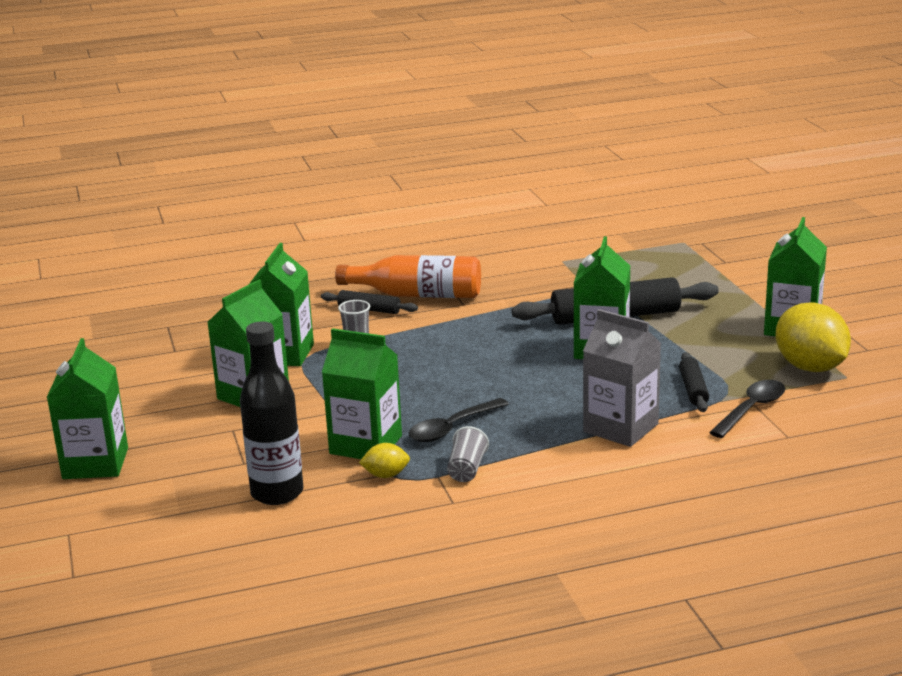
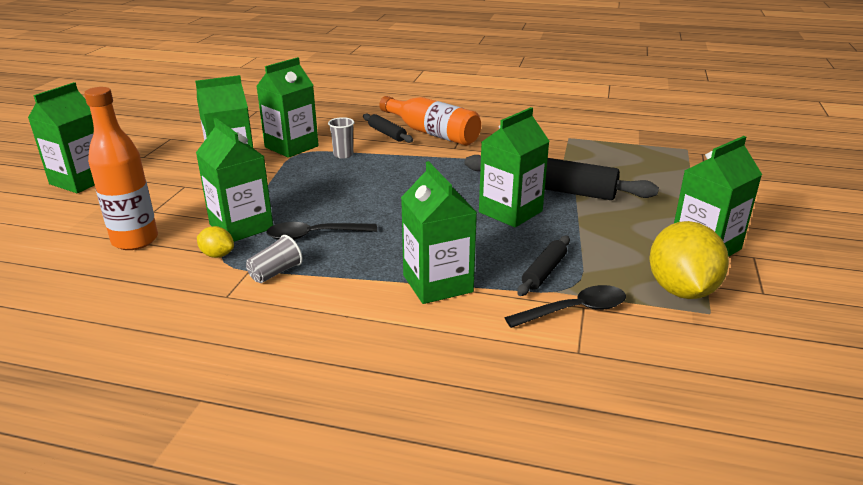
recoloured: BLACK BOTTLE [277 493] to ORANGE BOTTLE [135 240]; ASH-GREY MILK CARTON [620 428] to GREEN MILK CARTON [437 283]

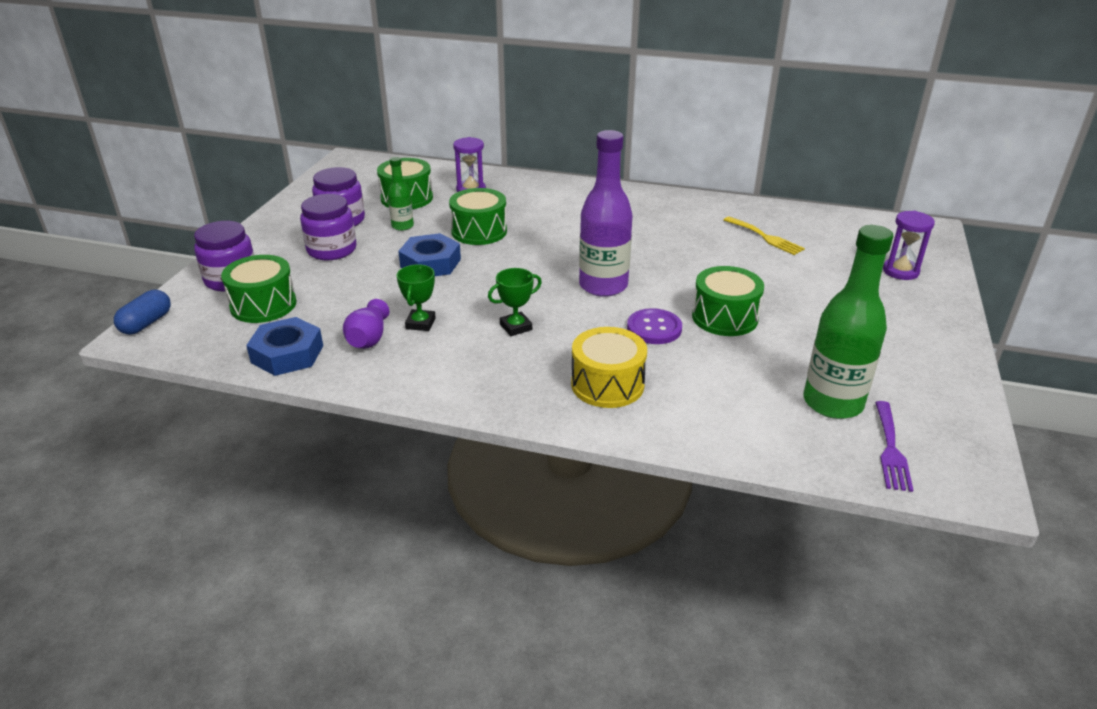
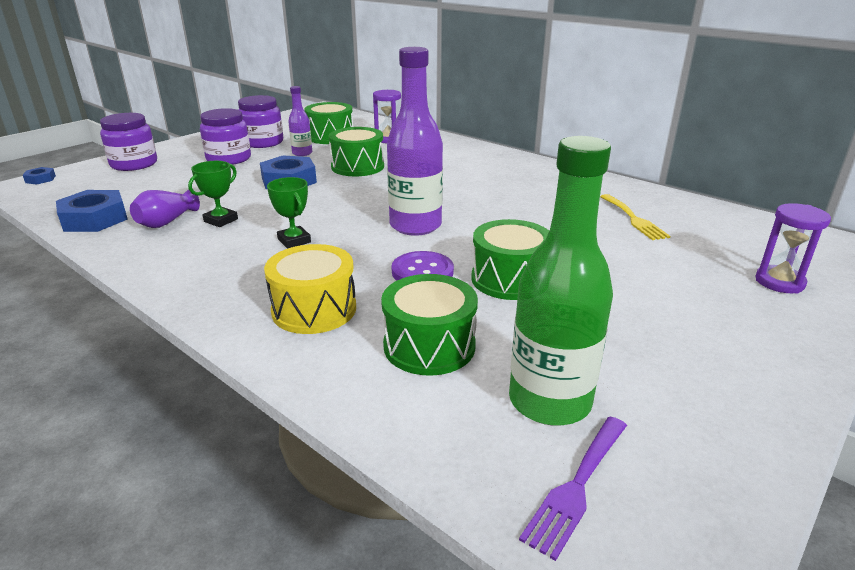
moved: GREEN DRUM [263 305] to [429 346]
replaced: BLUE CAPSULE [146 323] to BLUE HEXAGON NUT [40 179]
recoloured: GREEN BOTTLE [402 226] to PURPLE BOTTLE [302 153]
turned: GREEN TROPHY [516 327] = [294 241] 60 degrees clockwise

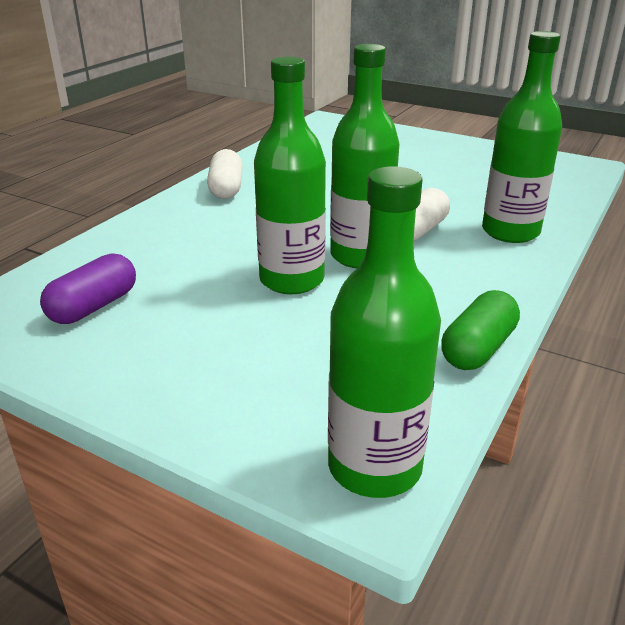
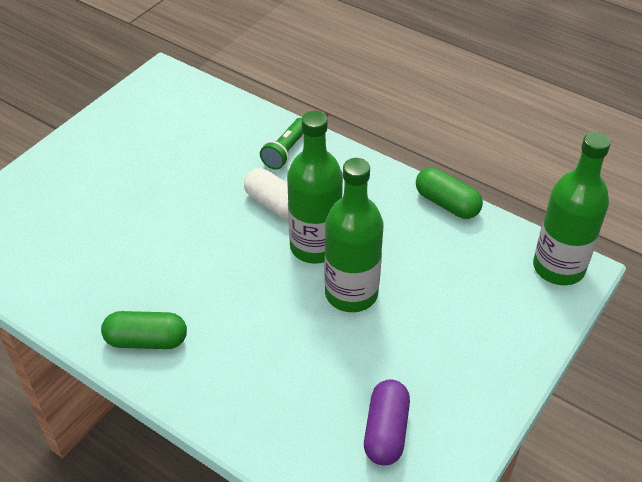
replaced: GREEN BOTTLE [510 232] to GREEN TORCH [285 151]
recoloured: PURE WHITE CAPSULE [226 189] to GREEN CAPSULE [146 340]
turned: PURPLE CAPSULE [94 306] = [386 431] 60 degrees clockwise

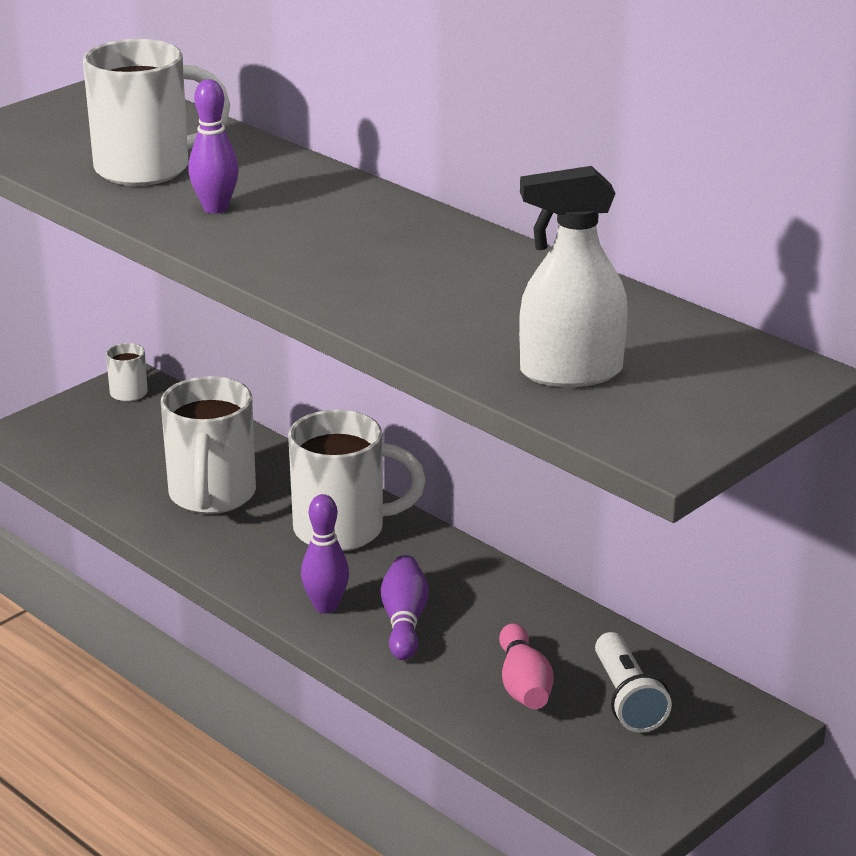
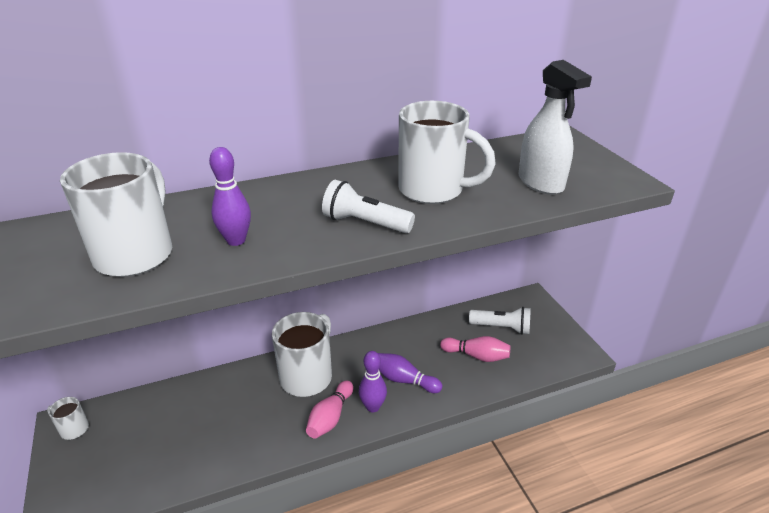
added: ROSE-PINK SKITTLE [330 417]; PURE WHITE TORCH [365 223]
moved: PURE WHITE MUG [212 496] to [433 190]
turned: PURE WHITE SPRAY BOTTLE [570 372] = [541 183] 45 degrees counterclockwise

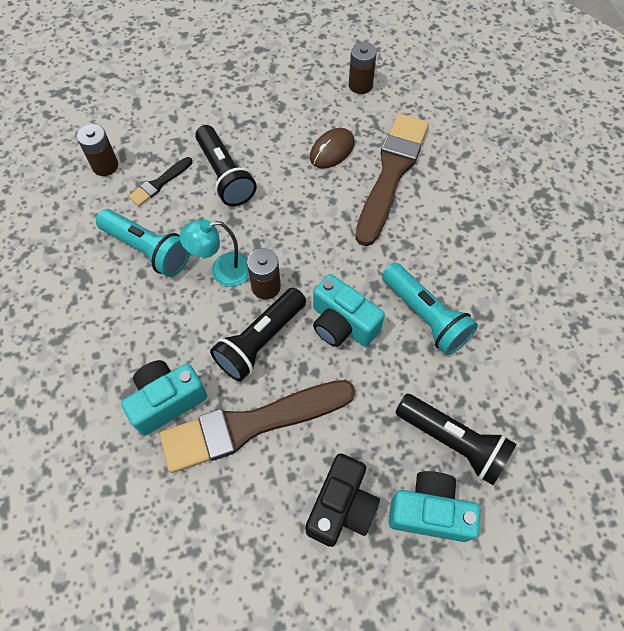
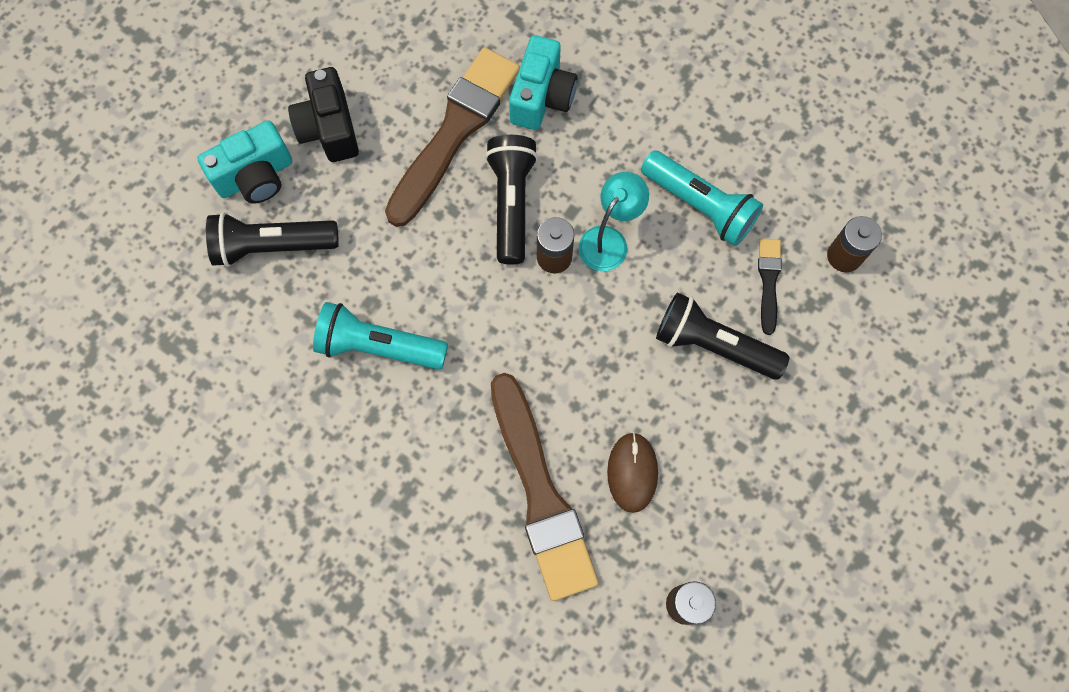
removed: TURQUOISE COMPACT CAMERA [342 324]
turned: TURQUOISE TORCH [148 250] = [700 205] 135 degrees counterclockwise

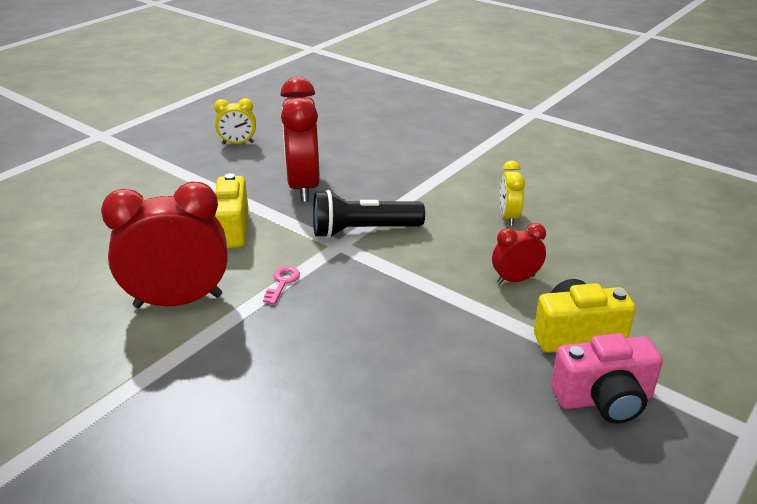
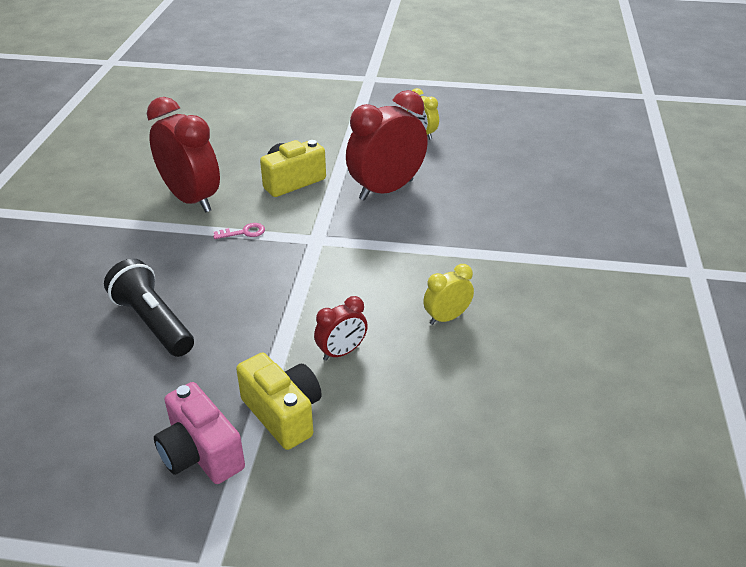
moved: BLACK TORCH [363 231] to [153 322]
turned: RED ALARM CLOCK [515 279] = [341 352] 105 degrees clockwise

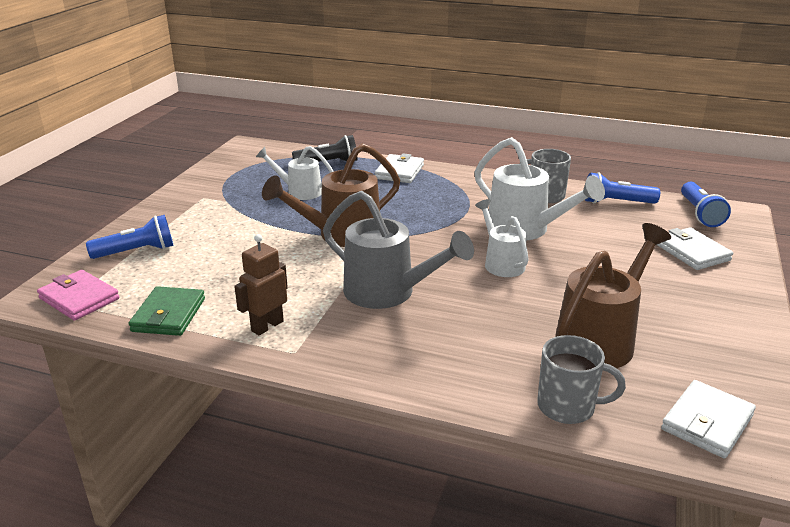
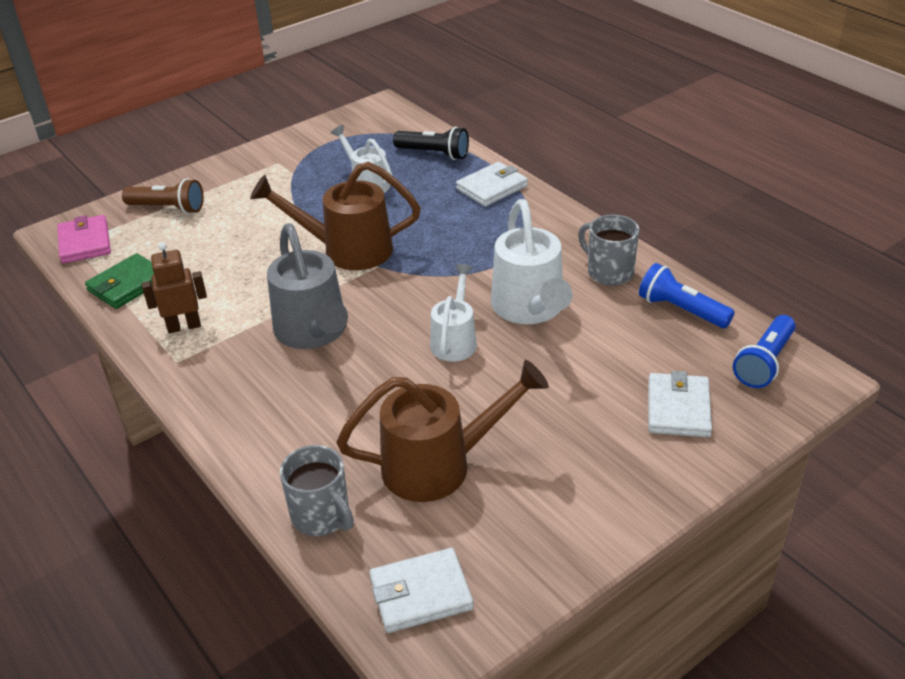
recoloured: BLUE TORCH [136 251] to BROWN TORCH [168 208]

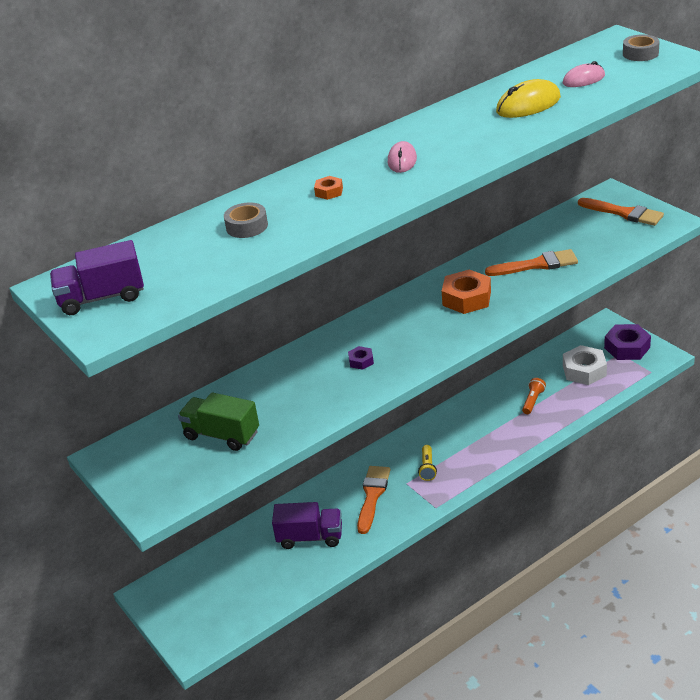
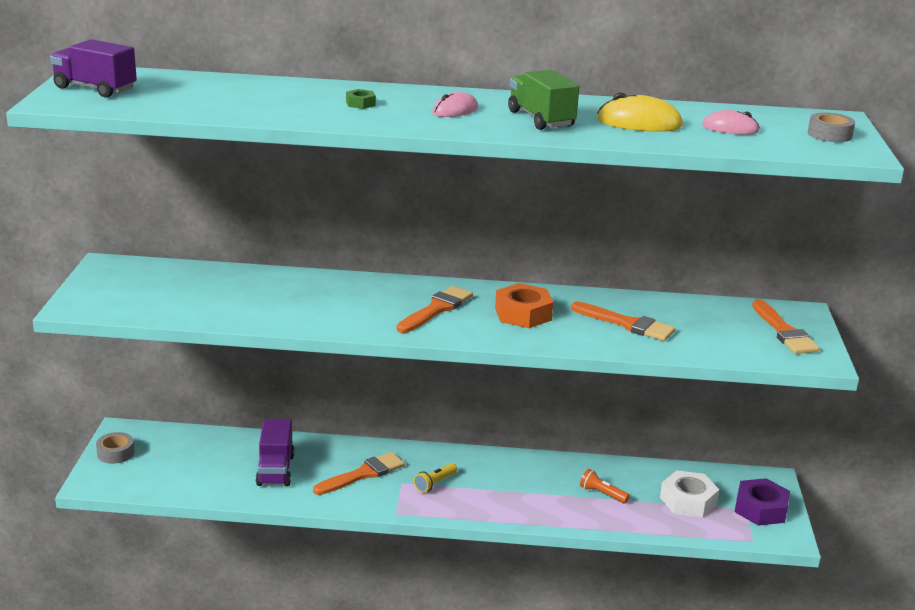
removed: PURPLE HEXAGON NUT [361 361]
added: ORANGE PAINTBRUSH [436 309]
moved: GREEN TOY TRUCK [222 435] to [541 119]; ASH-GREY TAPE [247 226] to [115 453]
recoloured: ORANGE HEXAGON NUT [329 192] to GREEN HEXAGON NUT [360 103]
turned: PURPLE TOY TRUCK [310 537] = [275 470] 45 degrees clockwise; ORANGE TORCH [533 401] = [602 494] 120 degrees counterclockwise

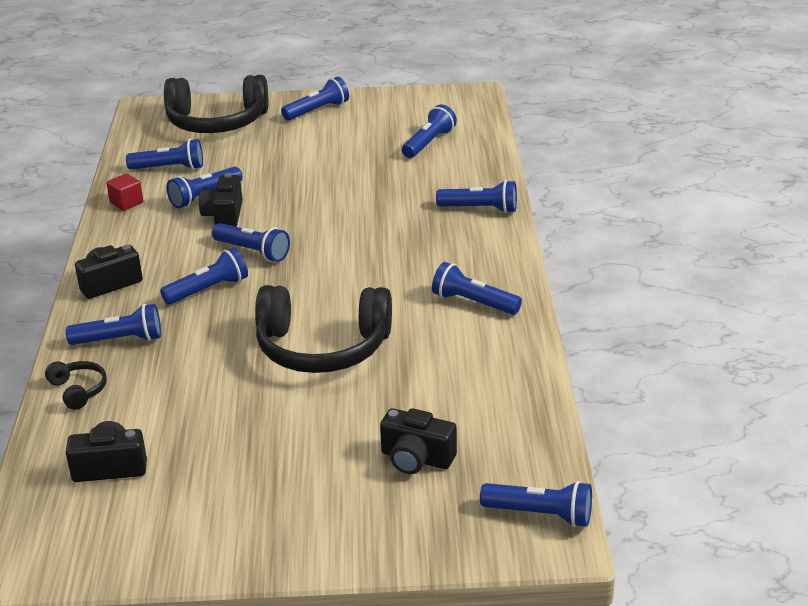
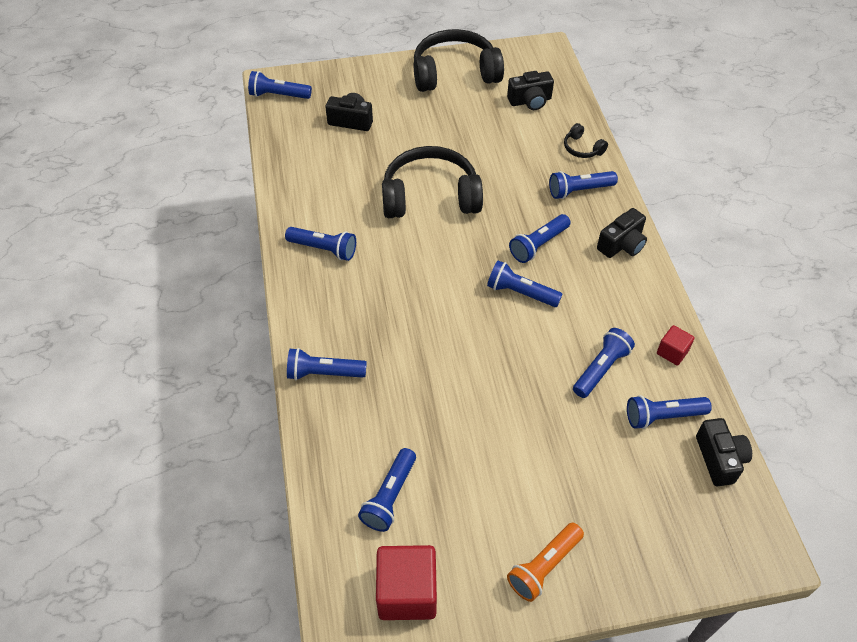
added: RED BLOCK [407 592]
moved: BLACK HEADPHONES [217 122] to [454 73]; BLACK COMPACT CAMERA [224 215] to [719 459]
recoloured: BLUE TORCH [317 111] to ORANGE TORCH [544 566]

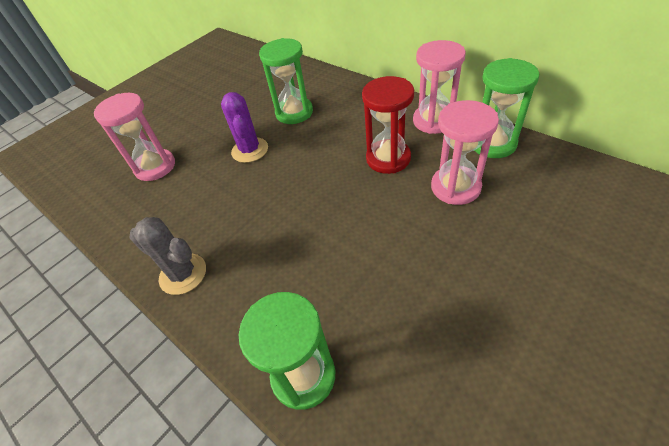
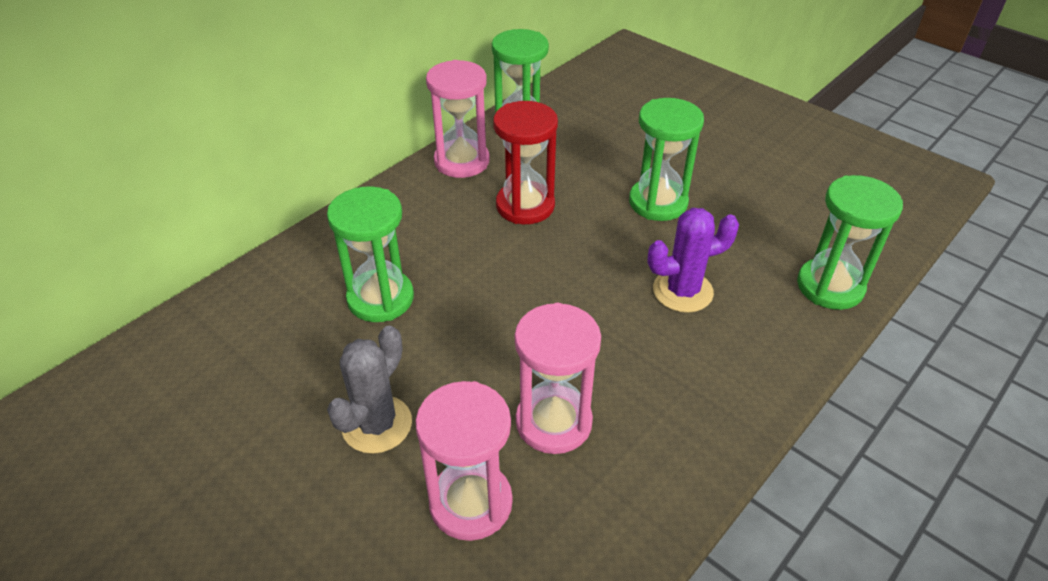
added: GREEN HOURGLASS [658 202]
moved: ASH-GREY SAGUARO CACTUS [183 274] to [377 424]; PURPLE SAGUARO CACTUS [250 150] to [682 291]; ROSE-PINK HOURGLASS [455 187] to [553 422]

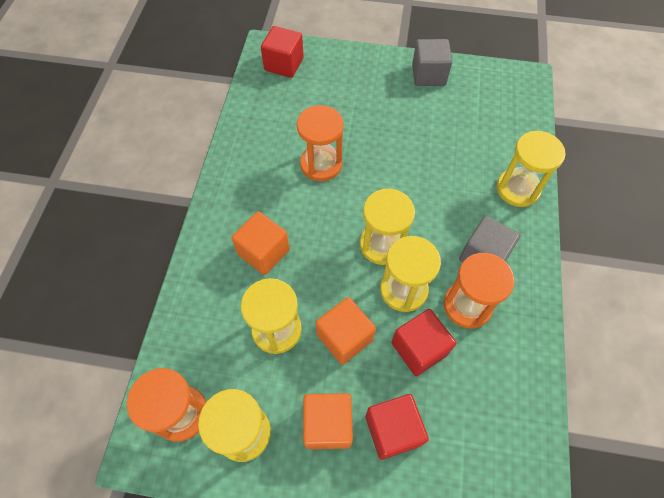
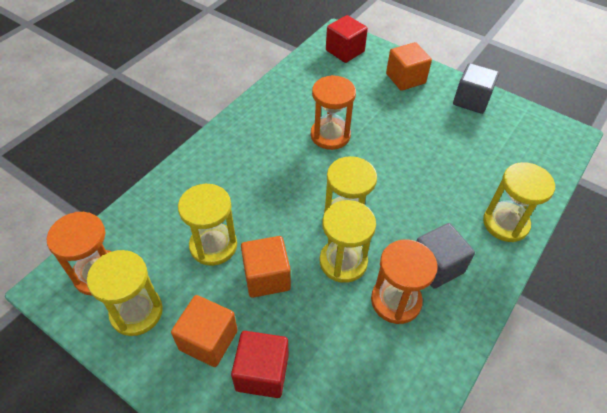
removed: RED BLOCK [419 348]
moved: ORANGE BLOCK [263 252] to [405 78]

